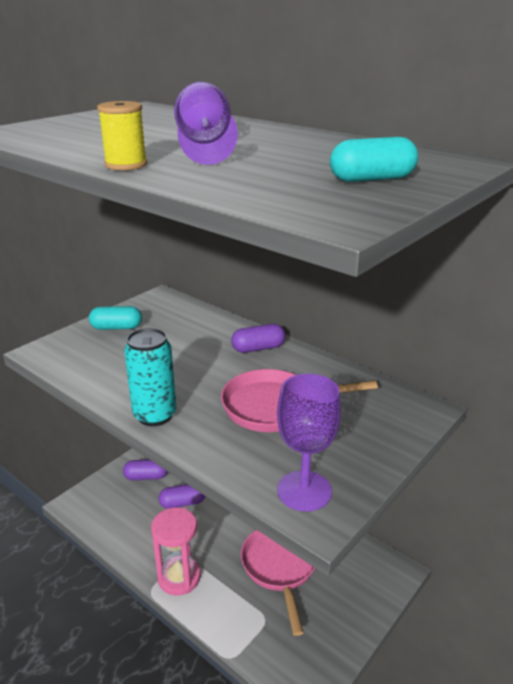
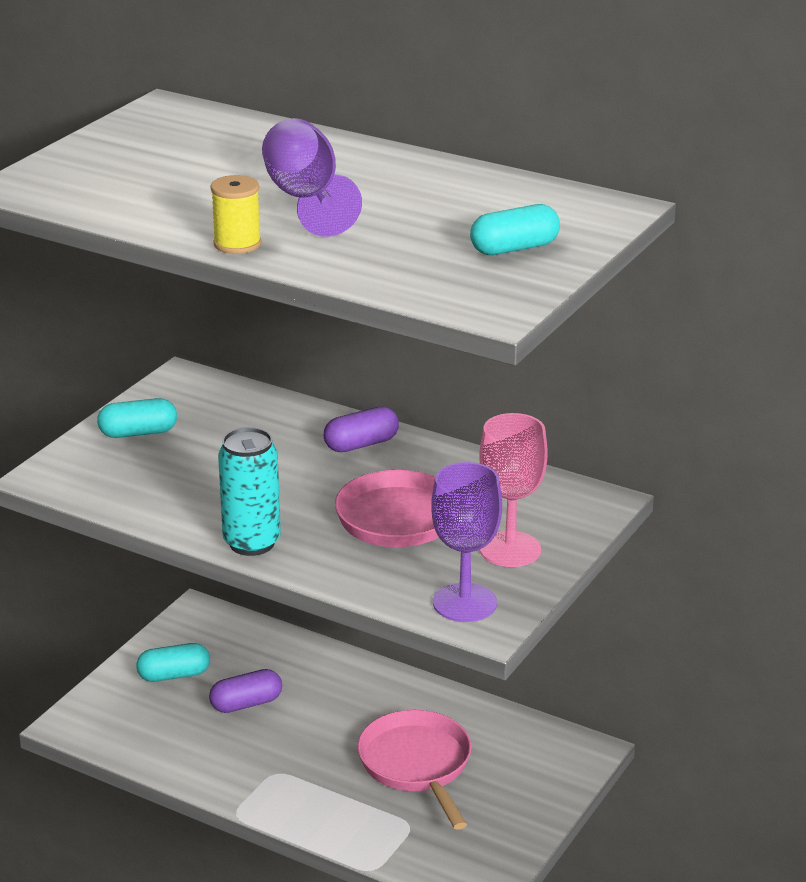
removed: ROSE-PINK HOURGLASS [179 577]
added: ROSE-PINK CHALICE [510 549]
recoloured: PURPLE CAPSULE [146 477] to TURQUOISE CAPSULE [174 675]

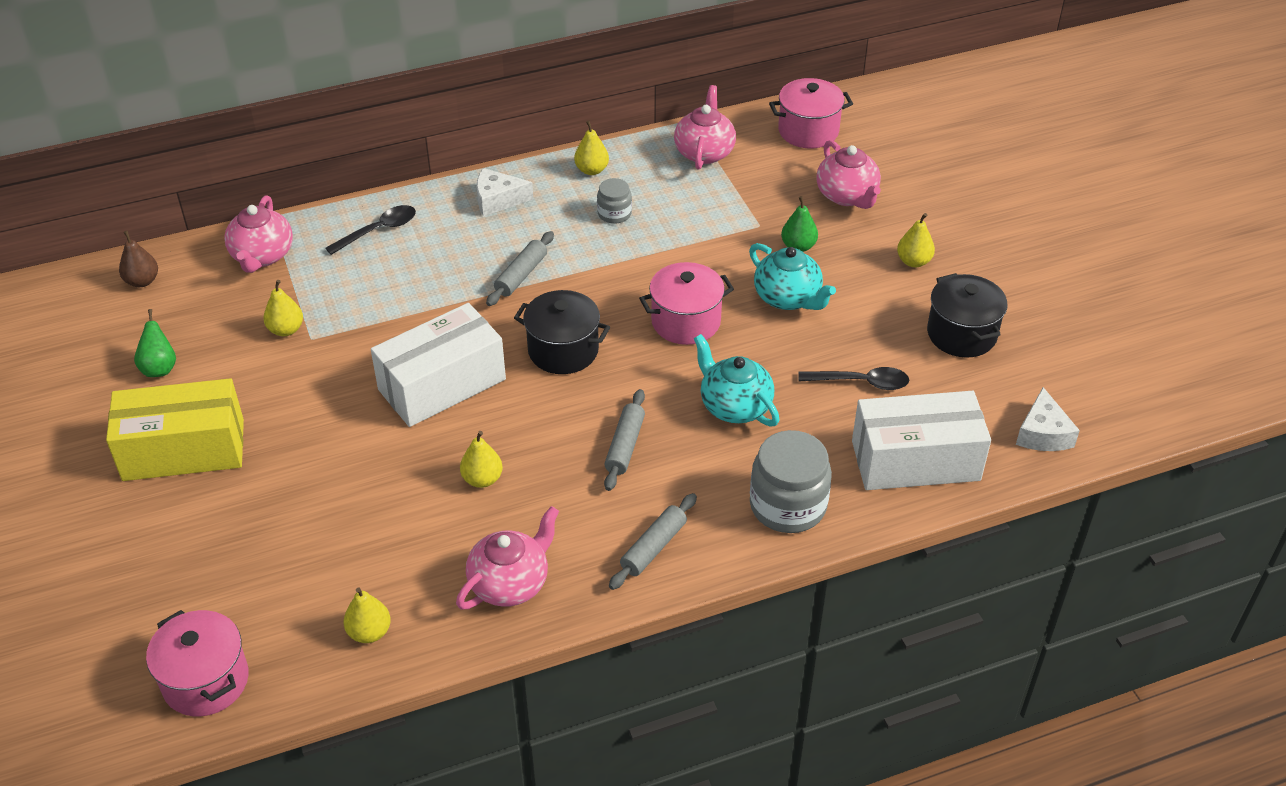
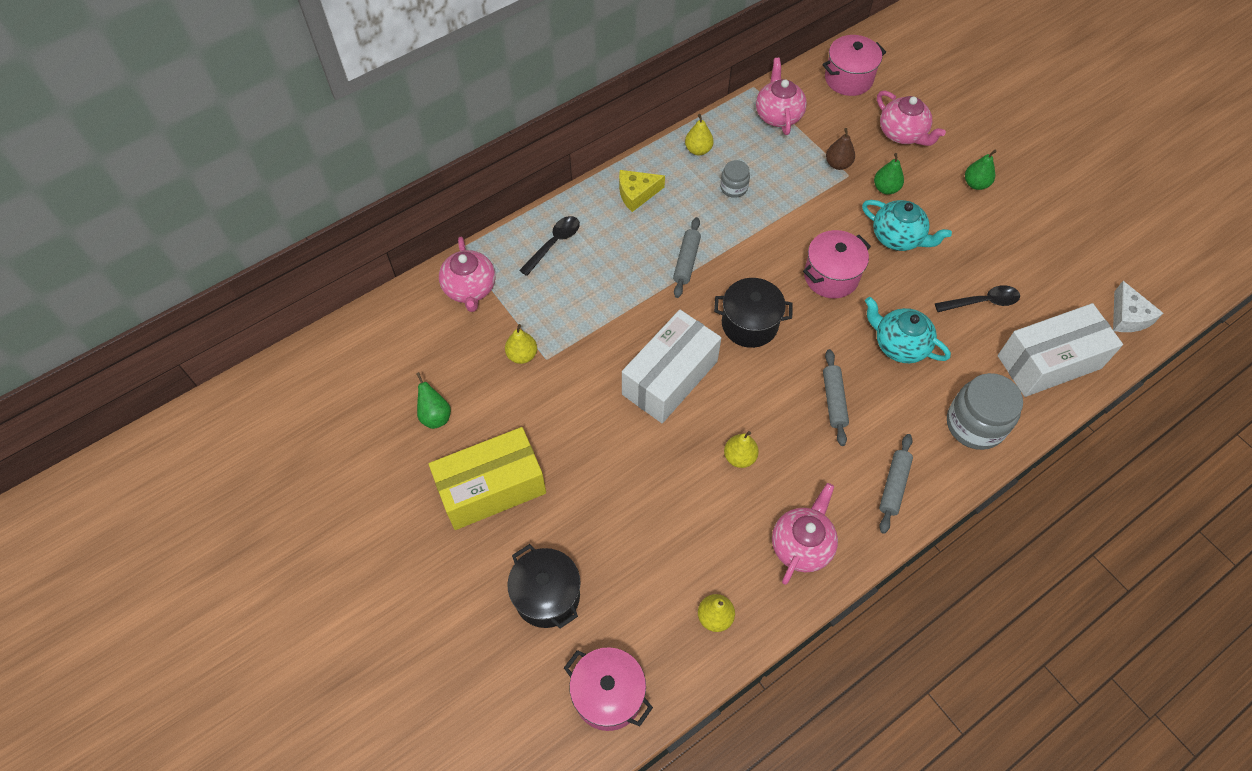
moved: BROWN PEAR FRUIT [142 281] to [838 164]; BLACK STOCKPOT [961 334] to [547 595]
recoloured: PURE WHITE CHEESE [498 200] to BRIGHT YELLOW CHEESE [637 194]; BRIGHT YELLOW PEAR FRUIT [913 261] to GREEN PEAR FRUIT [975 184]

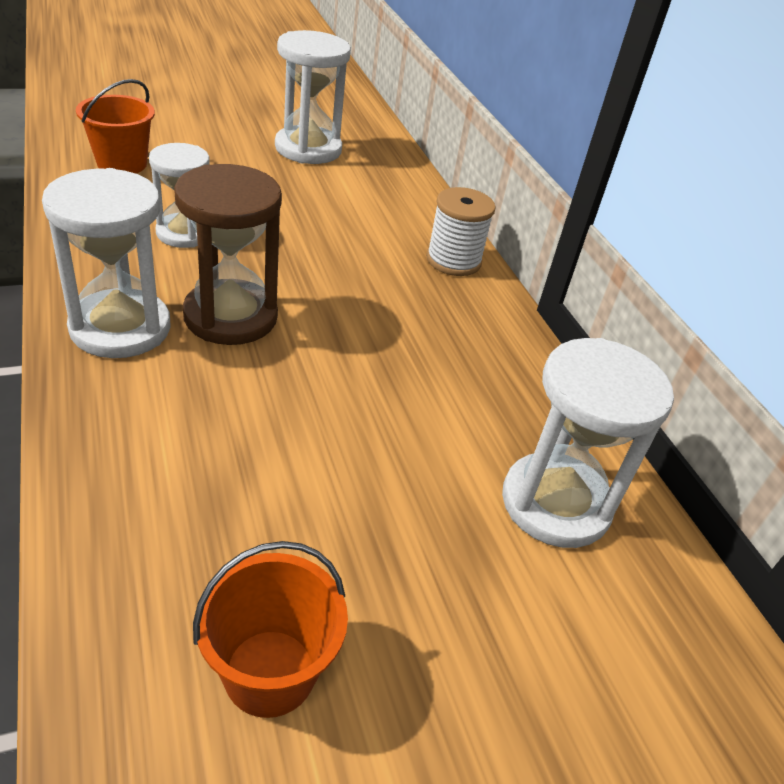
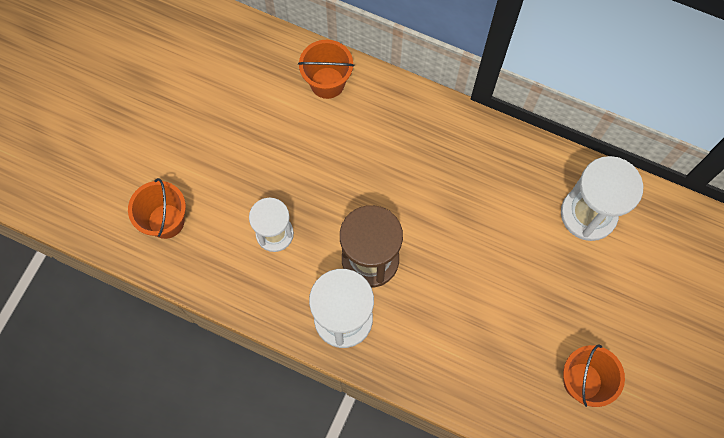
removed: PURE WHITE HOURGLASS [308 149]; PURE WHITE REEL OF THREAD [453 260]
added: ORANGE SAND BUCKET [327 83]

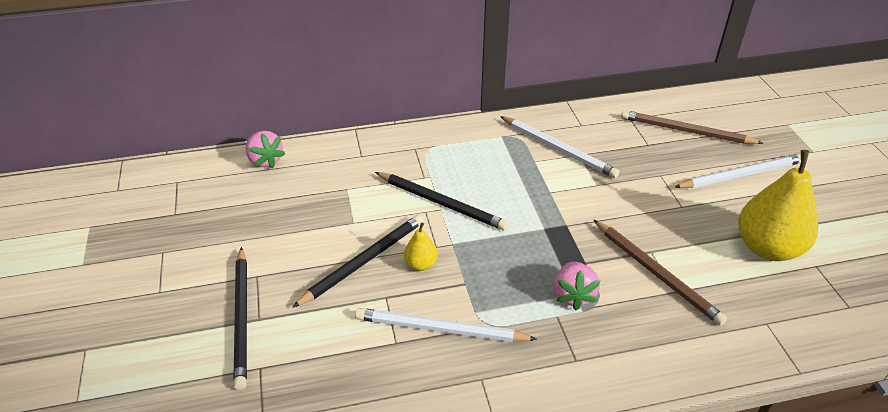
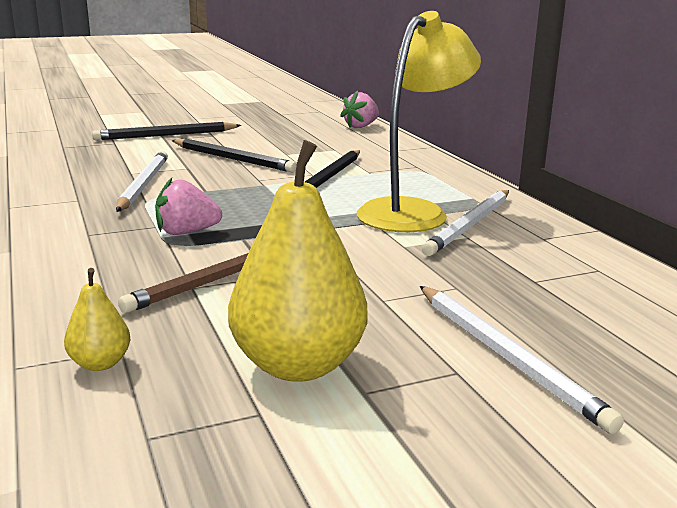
removed: BROWN WOODEN PENCIL [686 131]
added: BRIGHT YELLOW DESK LAMP [413 211]
moved: BRIGHT YELLOW PEAR FRUIT [421 264] to [100 363]

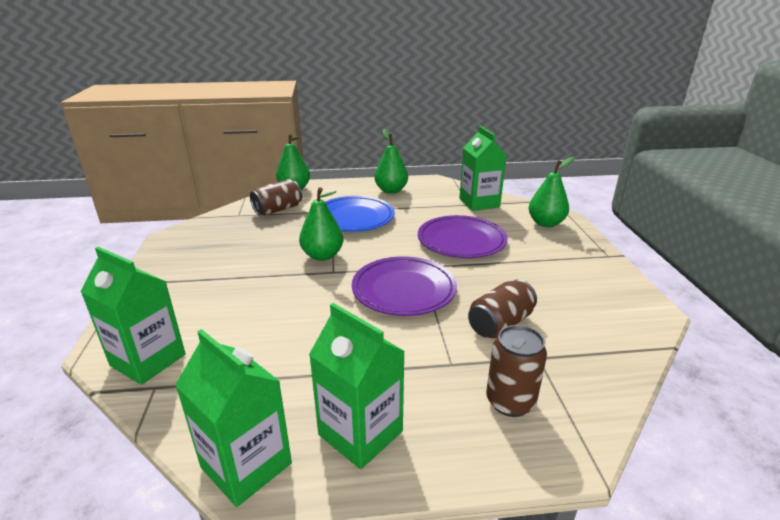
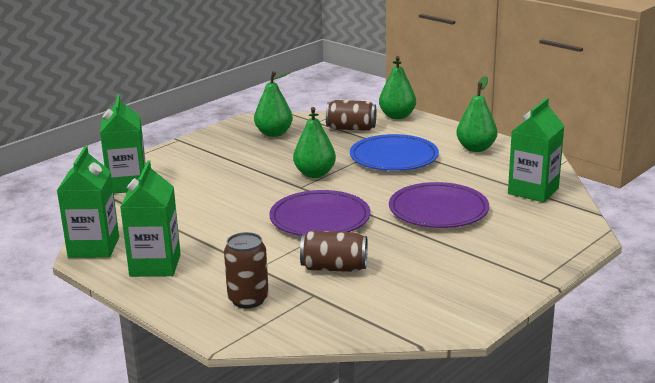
moved: GREEN PEAR FRUIT [545 223] to [274 133]

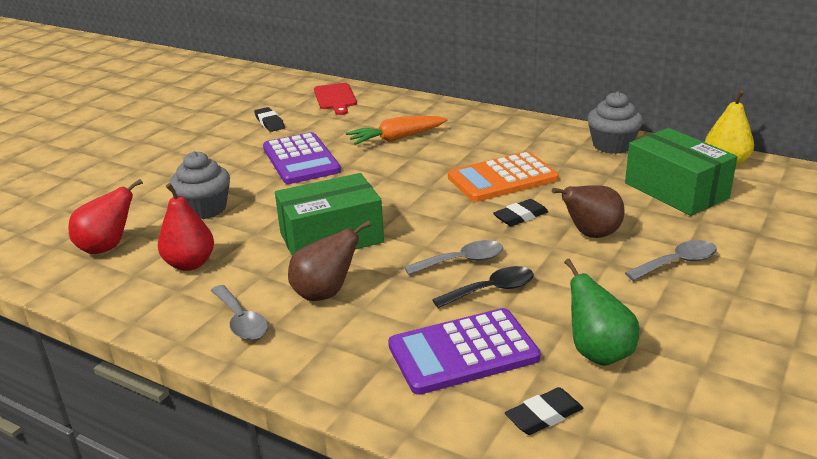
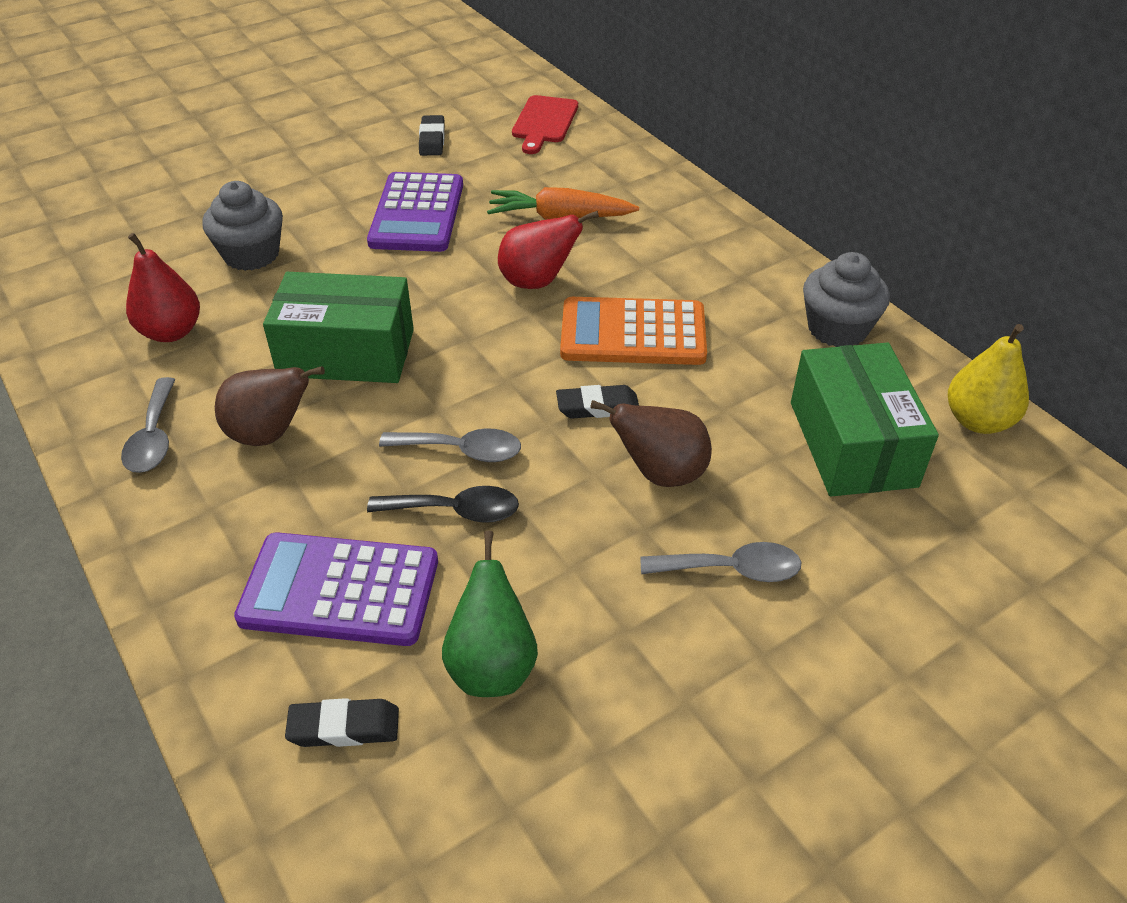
moved: RED PEAR FRUIT [107 247] to [537 282]

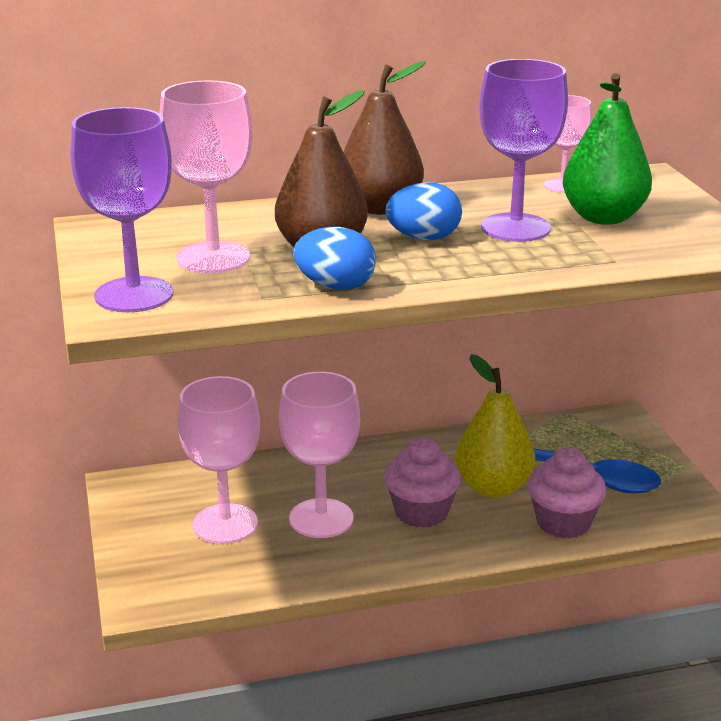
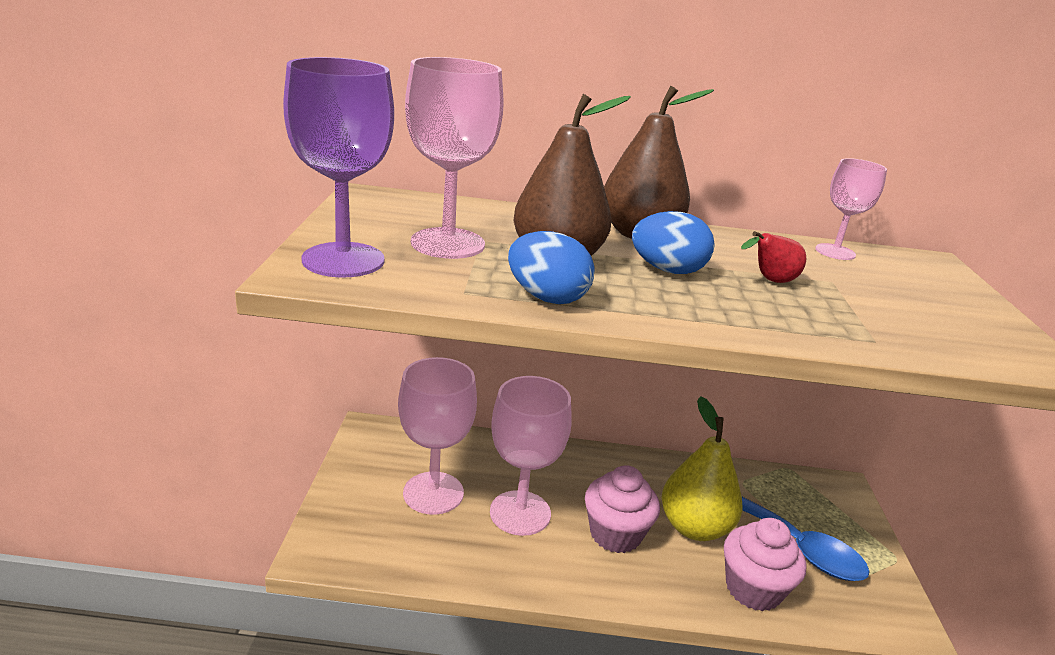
removed: GREEN PEAR FRUIT [603 217]
replaced: PURPLE CHALICE [515 228] to RED PEAR FRUIT [770 281]

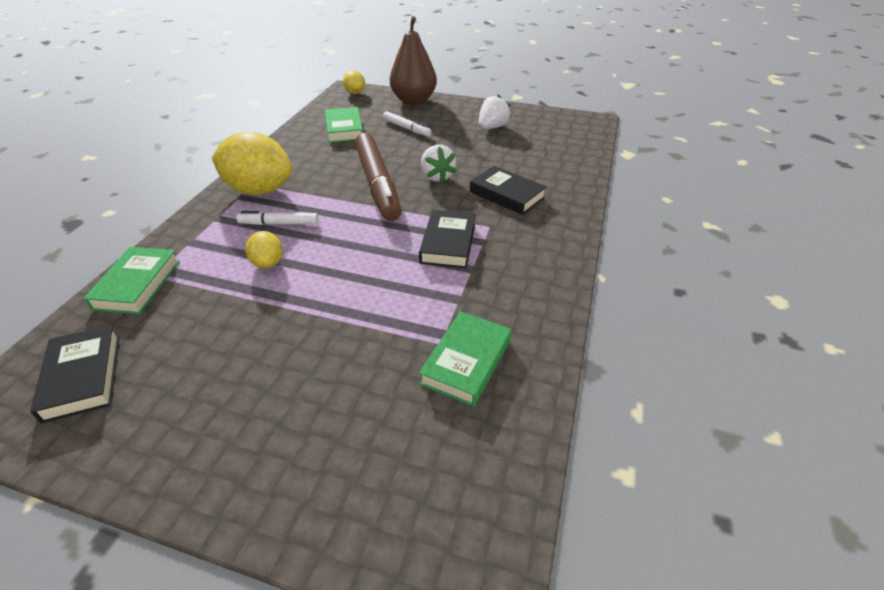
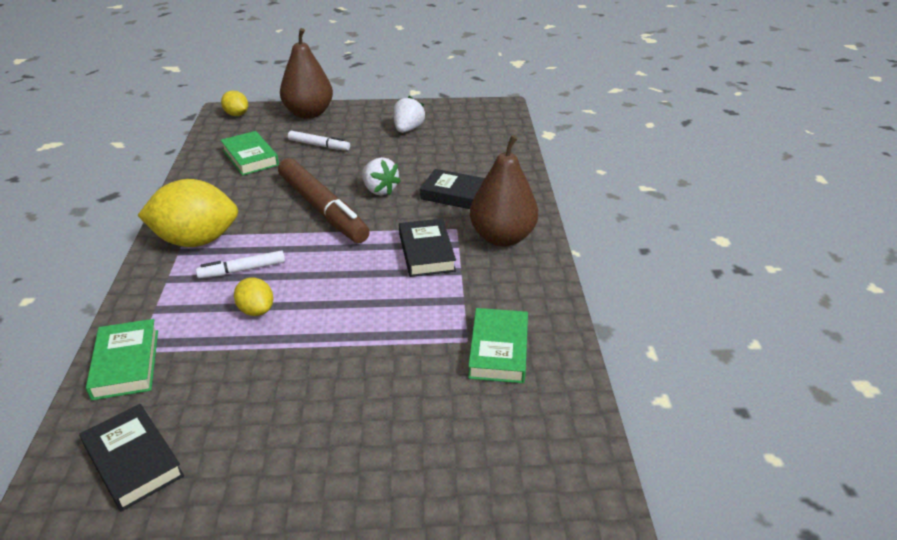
added: BROWN PEAR FRUIT [502 237]

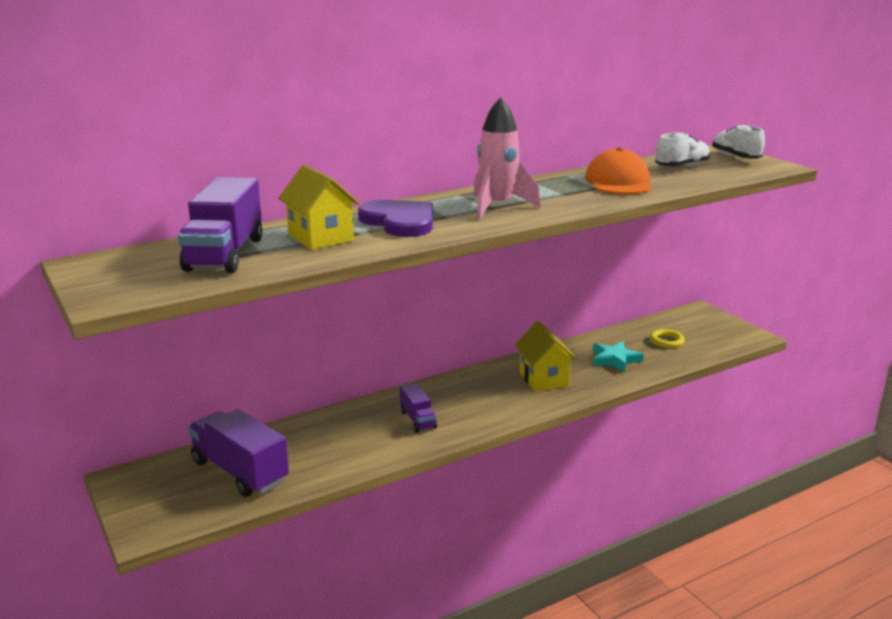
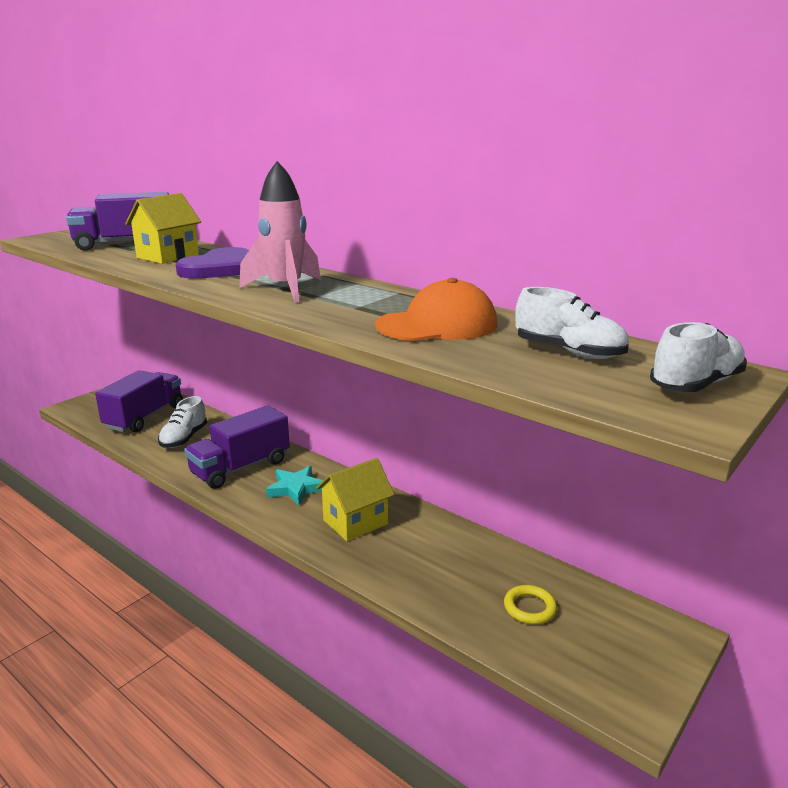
added: PURE WHITE LACE-UP SHOE [184 438]
moved: TURQUOISE STAR [615 359] to [296 488]
resized: PURPLE TOY TRUCK [418 420] = [240 468] x1.89

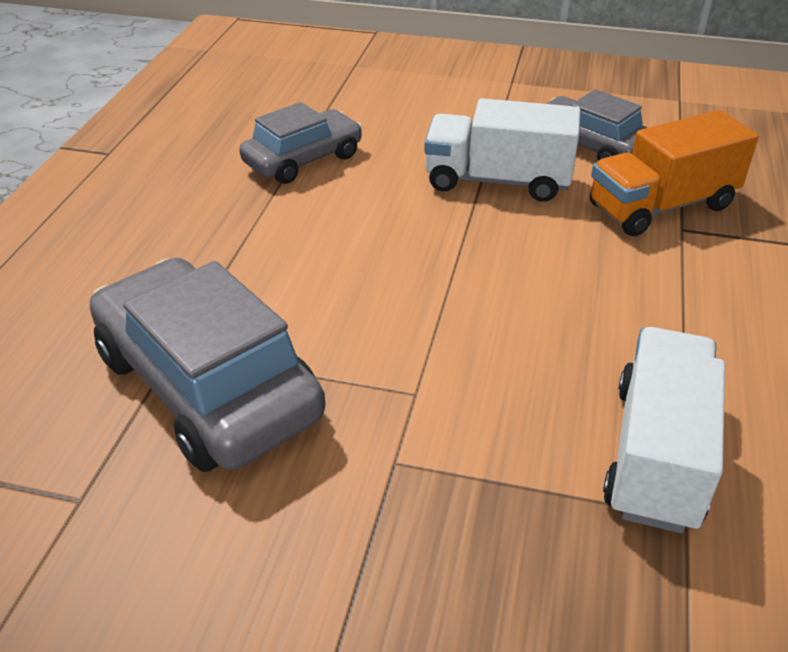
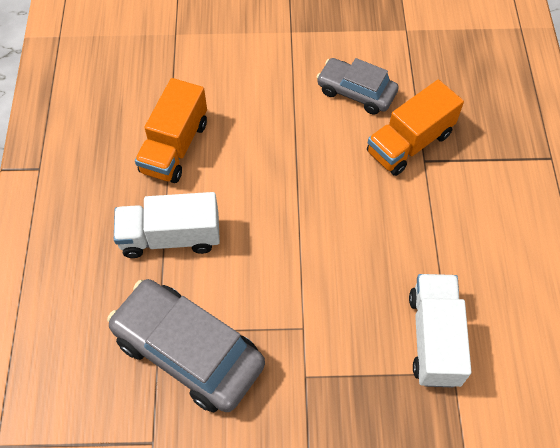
moved: PURE WHITE TOY TRUCK [497 181] to [170 237]
replaced: ASH-GREY CAR [303 159] to ORANGE TOY TRUCK [174 147]

